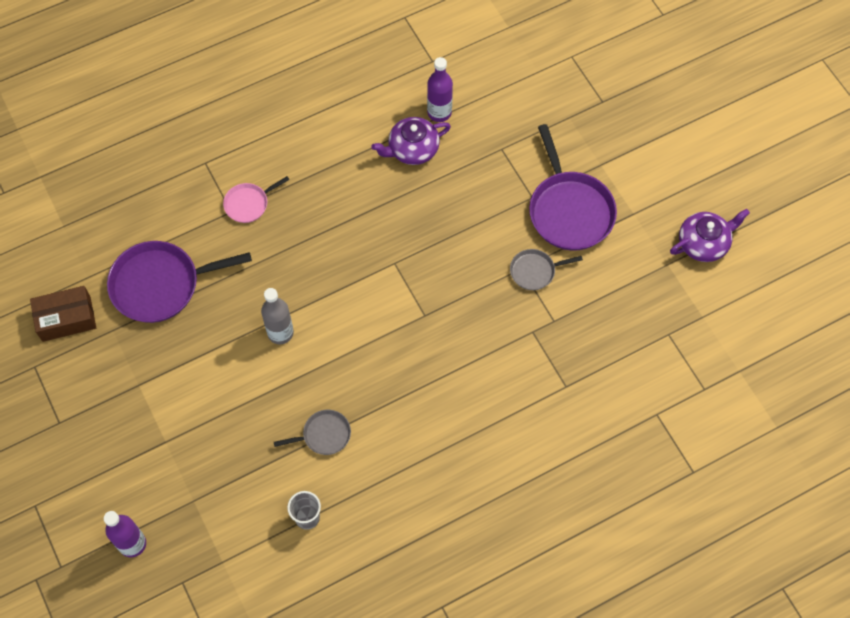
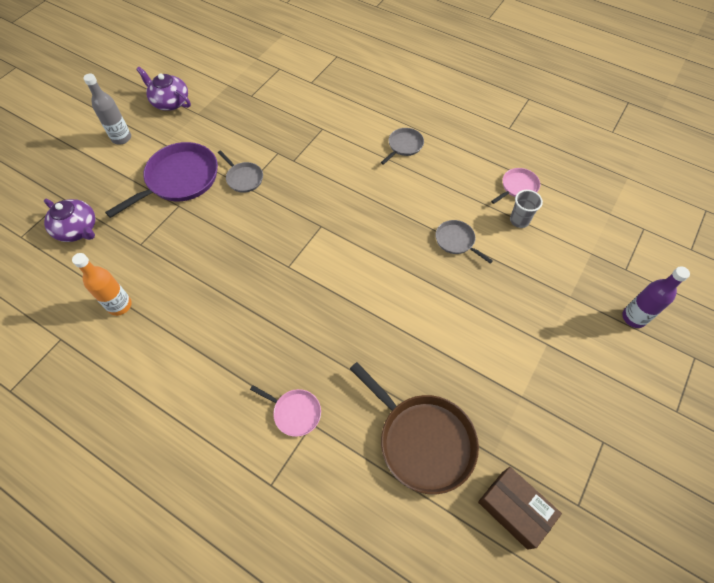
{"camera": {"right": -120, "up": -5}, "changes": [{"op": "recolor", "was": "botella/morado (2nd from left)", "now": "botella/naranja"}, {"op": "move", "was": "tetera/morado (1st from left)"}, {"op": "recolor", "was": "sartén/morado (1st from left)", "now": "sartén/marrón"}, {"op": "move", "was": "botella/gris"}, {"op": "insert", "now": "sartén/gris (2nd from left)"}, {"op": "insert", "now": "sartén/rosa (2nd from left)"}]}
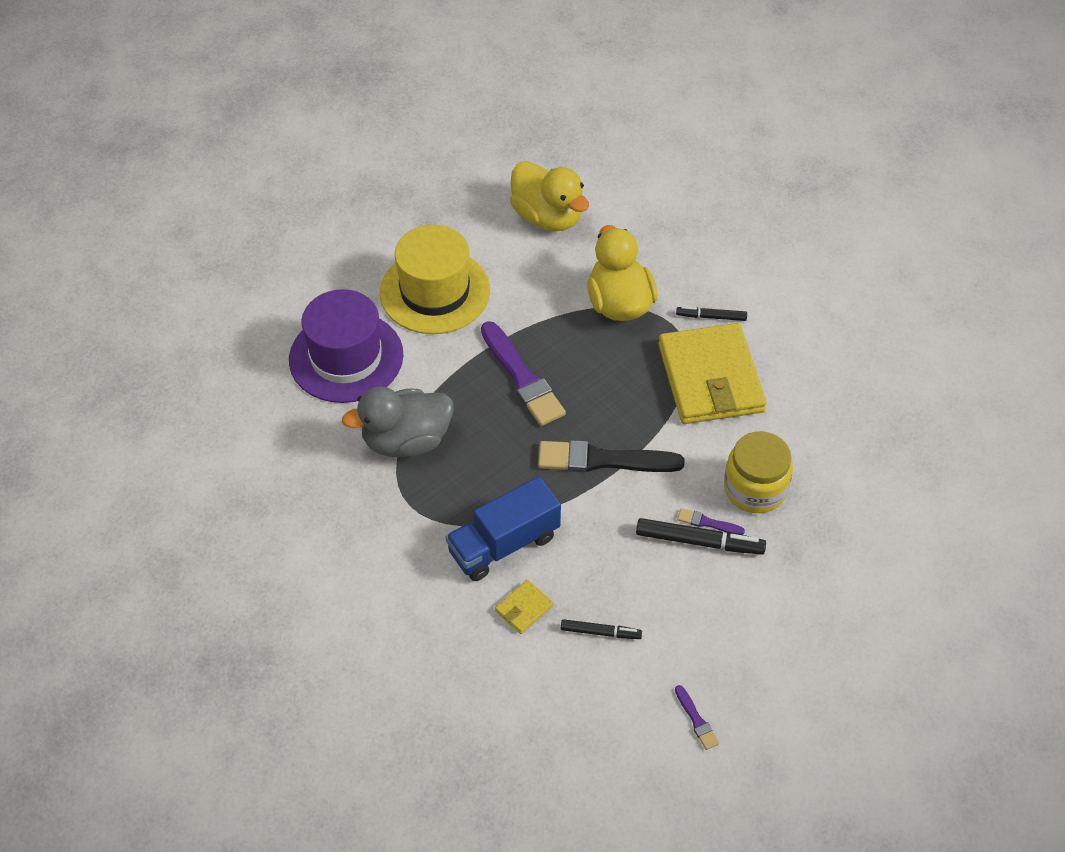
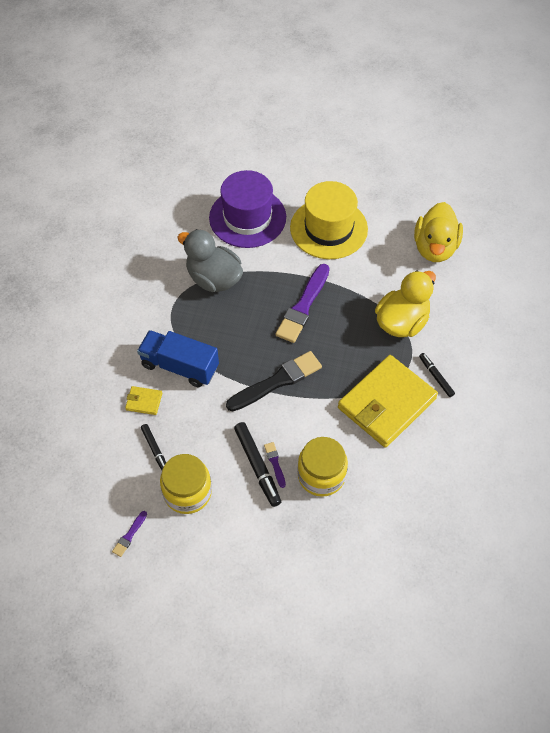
{"camera": {"right": 55, "up": 5}, "changes": [{"op": "rotate", "was": "pincel/negro", "clockwise": 90}, {"op": "insert", "now": "tarro/amarillo (1st from left)"}]}
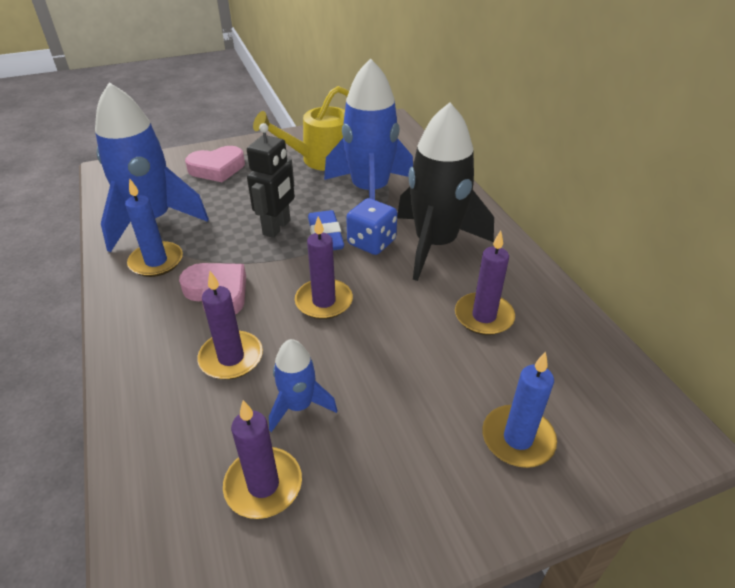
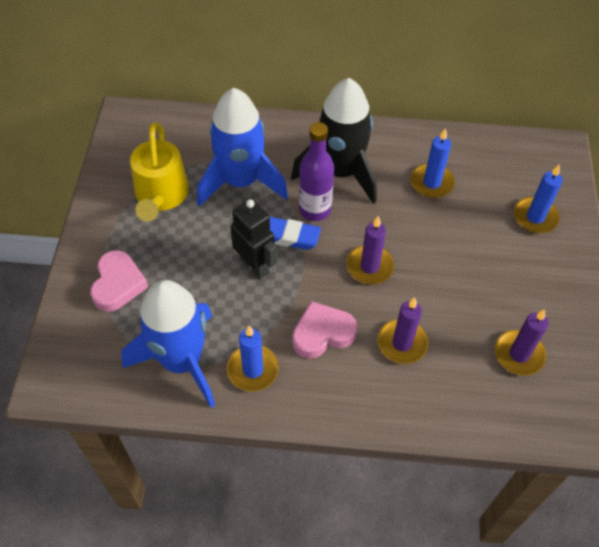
{"camera": {"right": -65, "up": 15}, "changes": [{"op": "replace", "was": "dado/azul", "now": "botella/morado"}, {"op": "recolor", "was": "vela/morado (4th from left)", "now": "vela/azul (2nd from left)"}, {"op": "delete", "was": "cohete/azul (2nd from left)"}]}
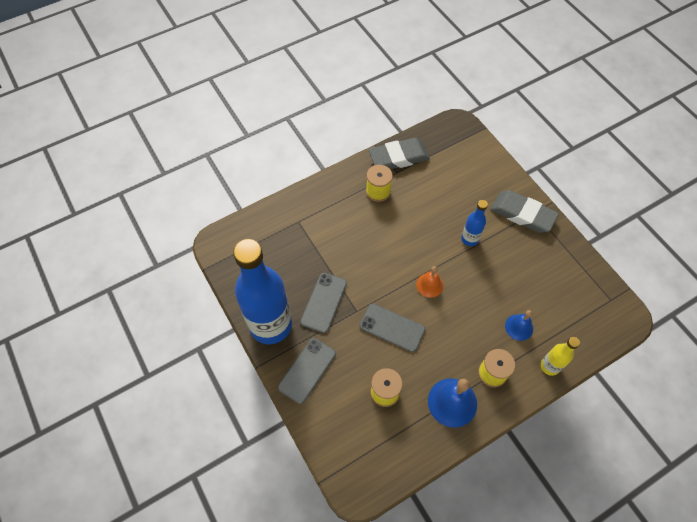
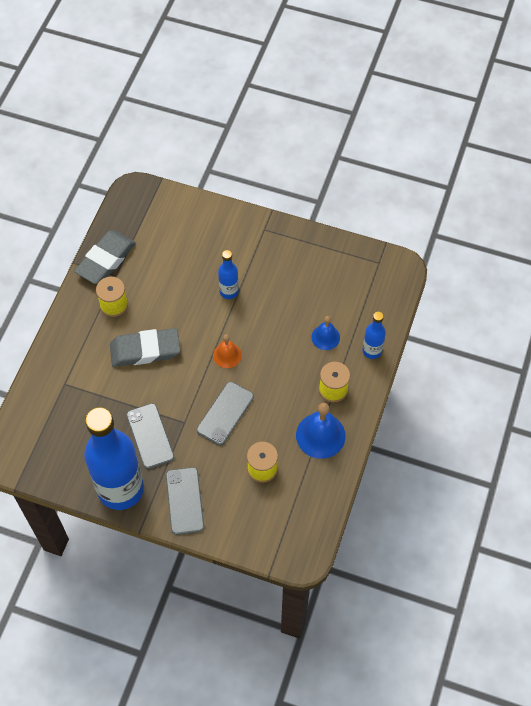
{"camera": {"right": -40, "up": 0}, "changes": [{"op": "move", "was": "goma de borrar/gris (2nd from left)"}, {"op": "rotate", "was": "móvil/gris (3rd from left)", "clockwise": -45}, {"op": "recolor", "was": "botella/amarillo", "now": "botella/azul (3rd from left)"}]}
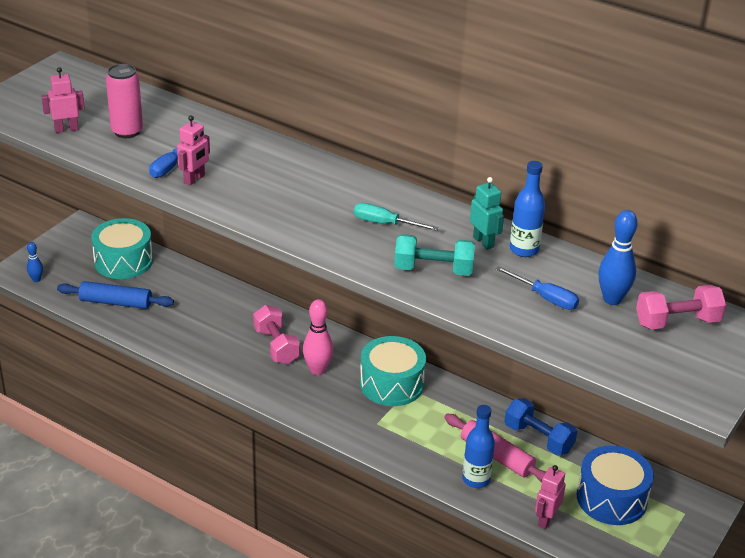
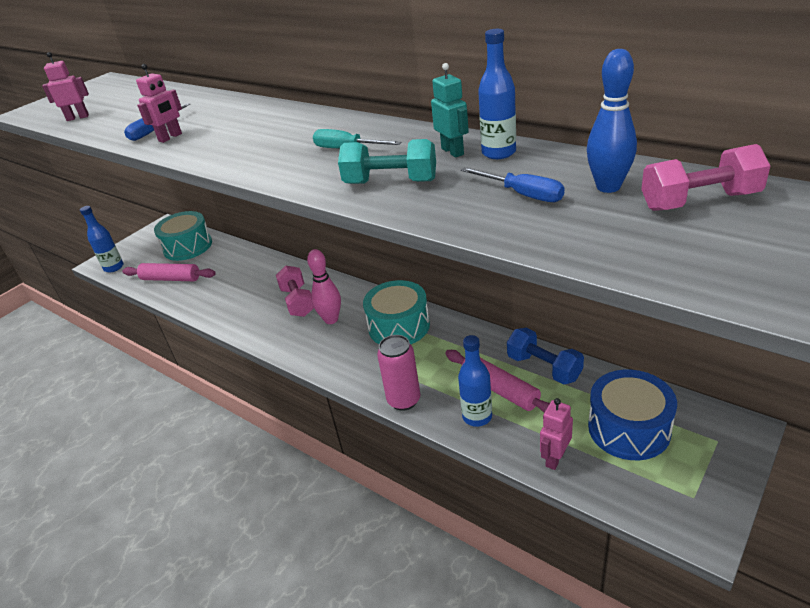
{"camera": {"right": 10, "up": 0}, "changes": [{"op": "move", "was": "lata/rosa"}, {"op": "replace", "was": "bolo/azul (1st from left)", "now": "botella/azul (1st from left)"}, {"op": "recolor", "was": "rodillo/azul", "now": "rodillo/rosa (1st from left)"}]}
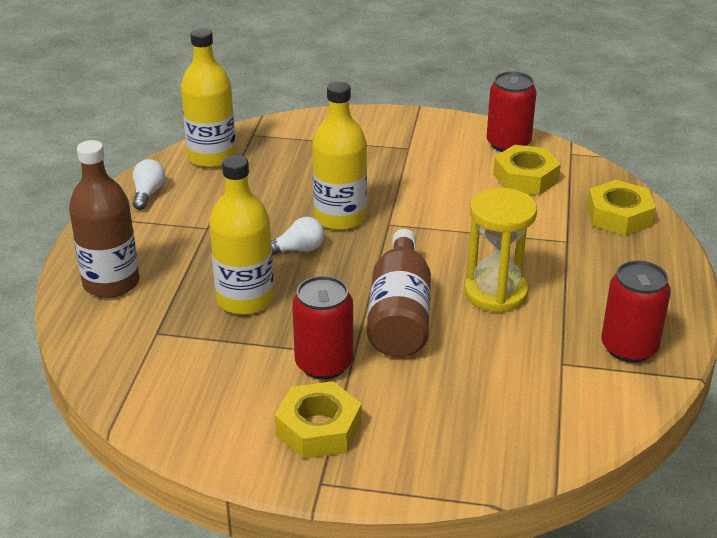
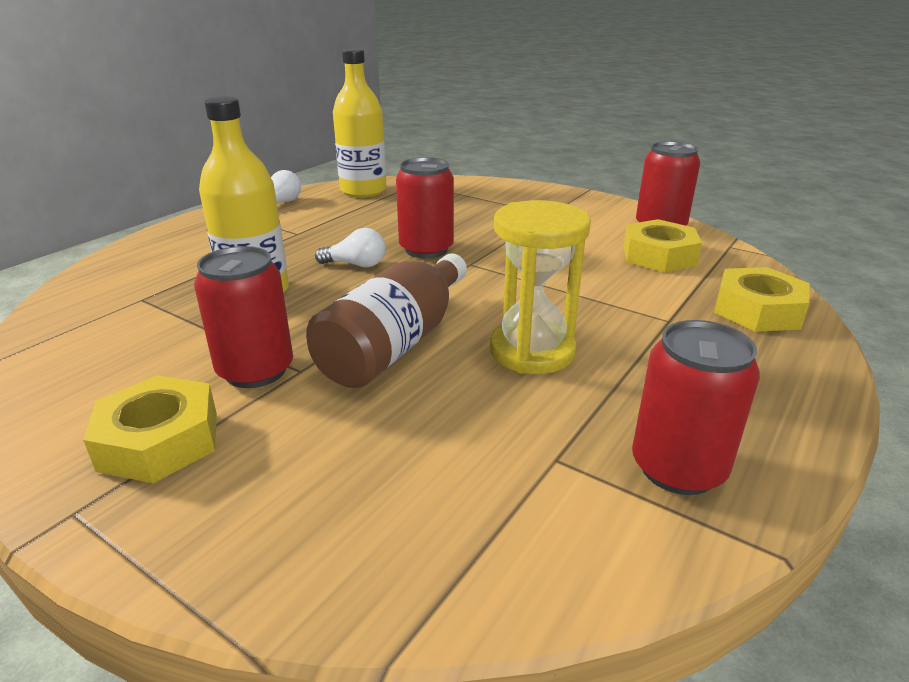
{"camera": {"right": 25, "up": -5}, "changes": [{"op": "replace", "was": "botella/amarillo (3rd from left)", "now": "lata/rojo (2nd from left)"}, {"op": "delete", "was": "botella/marrón (1st from left)"}]}
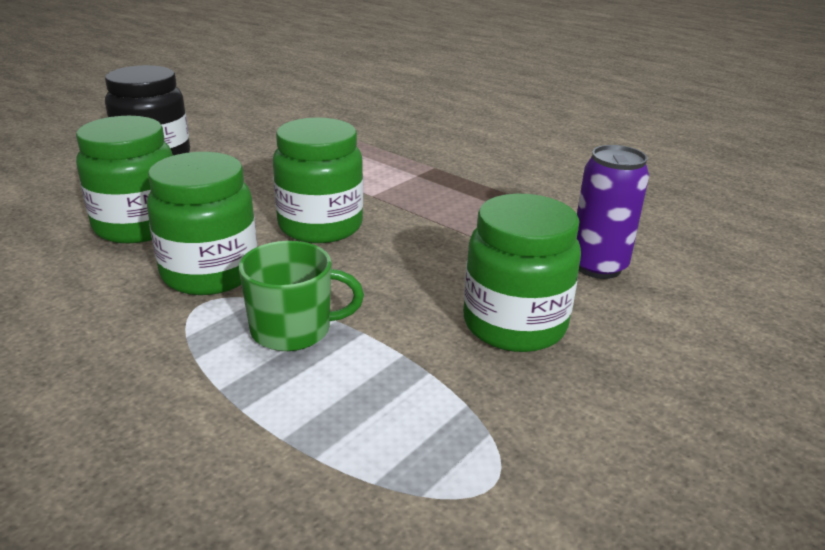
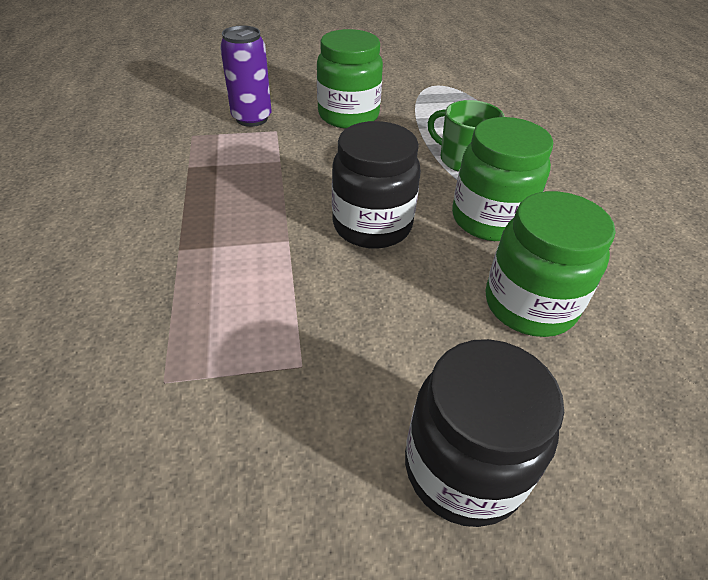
{"camera": {"right": -140, "up": 15}, "changes": [{"op": "recolor", "was": "tarro/verde (3rd from left)", "now": "tarro/negro (1st from left)"}]}
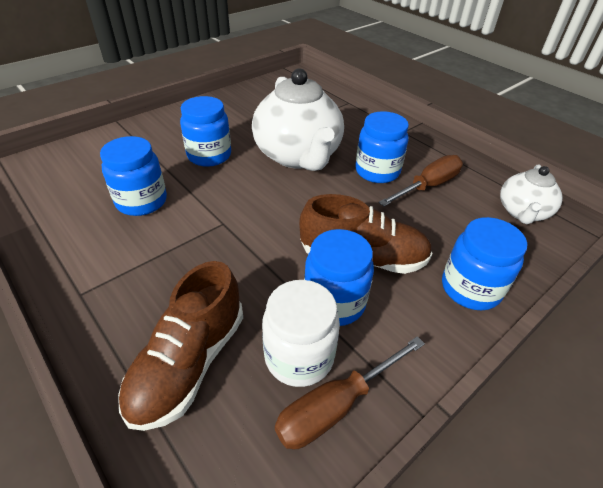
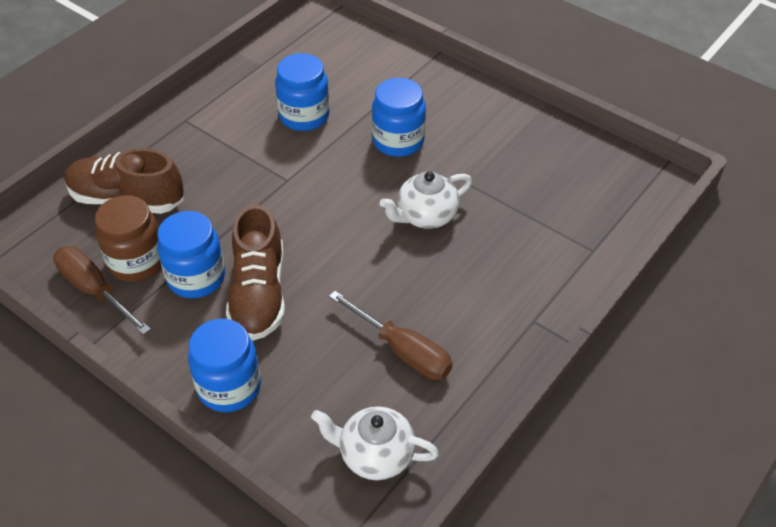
{"camera": {"right": 80, "up": 5}, "changes": [{"op": "resize", "was": "tetera/blanco (1st from left in the first image)", "ratio": 0.55}, {"op": "delete", "was": "tarro/azul (4th from left)"}, {"op": "recolor", "was": "tarro/blanco", "now": "tarro/marrón"}]}
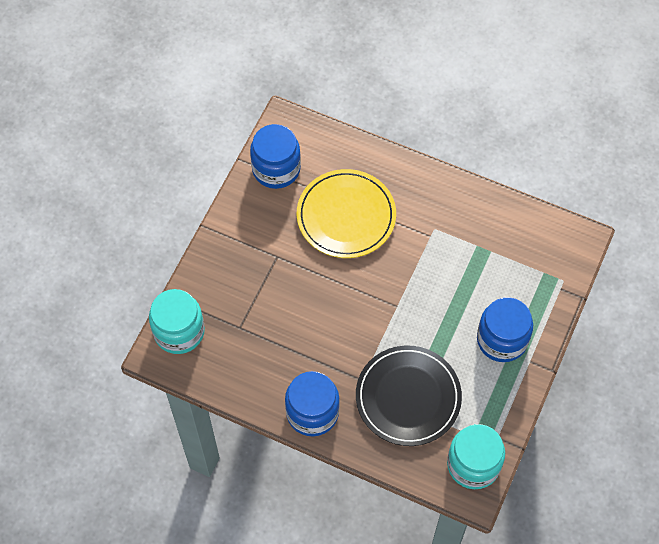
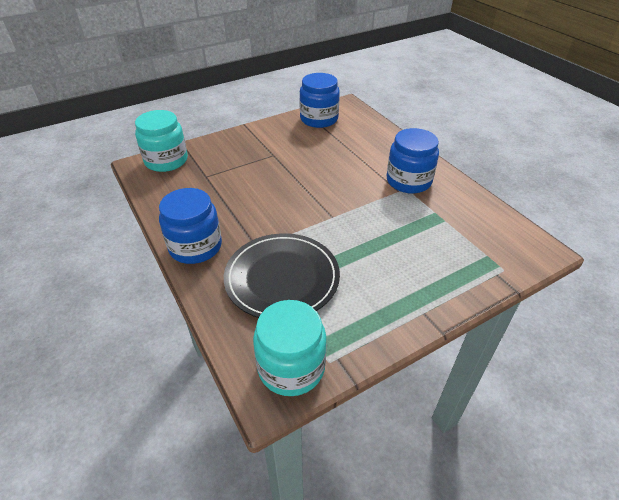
{"camera": {"right": 35, "up": -20}, "changes": [{"op": "delete", "was": "plato/amarillo"}, {"op": "move", "was": "tarro/azul (3rd from left)"}]}
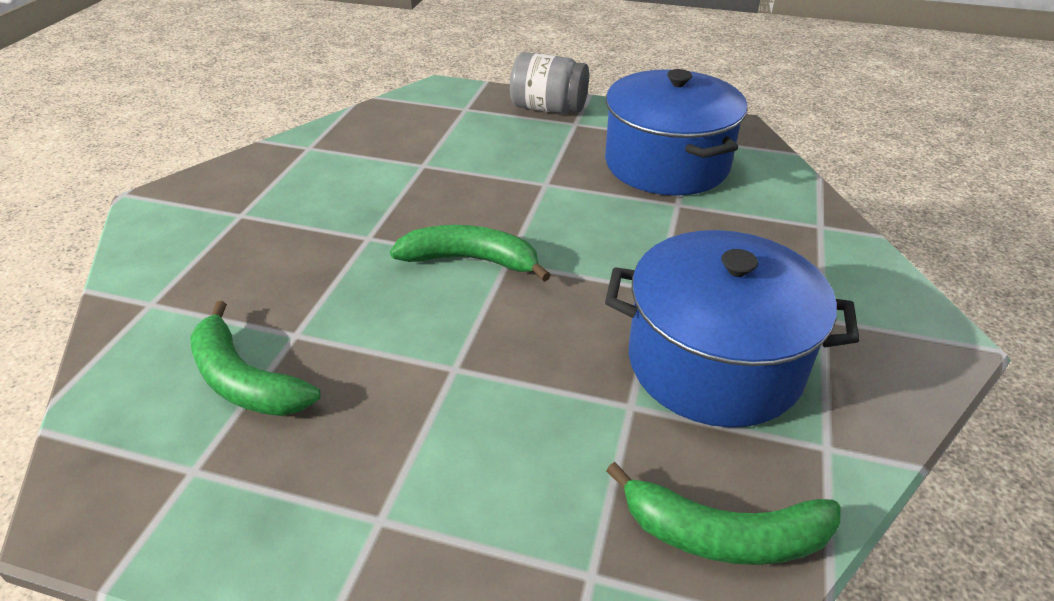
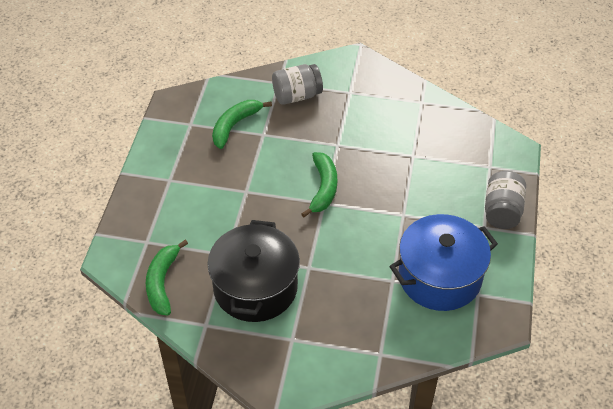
{"camera": {"right": 85, "up": 10}, "changes": [{"op": "recolor", "was": "olla/azul (2nd from left)", "now": "olla/negro"}, {"op": "insert", "now": "tarro/gris (1st from left)"}]}
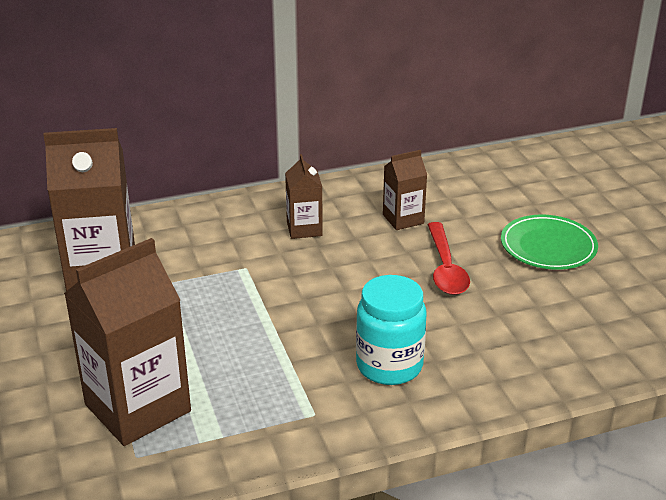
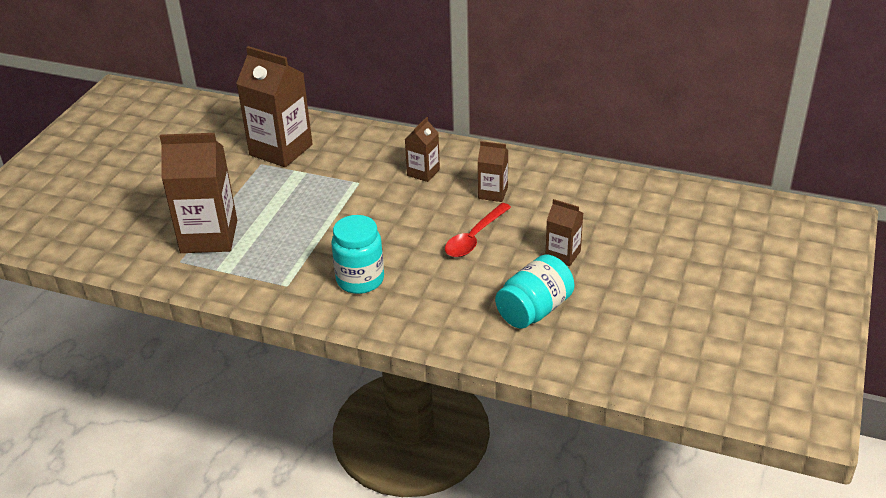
{"camera": {"right": 40, "up": 5}, "changes": [{"op": "replace", "was": "plato/verde", "now": "cartón de leche/marrón (5th from left)"}, {"op": "insert", "now": "tarro/turquesa (2nd from left)"}]}
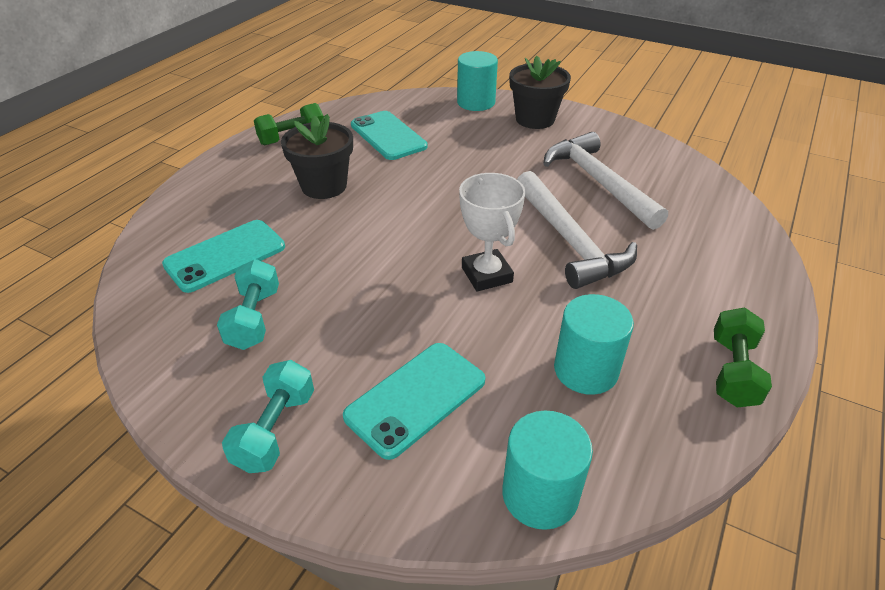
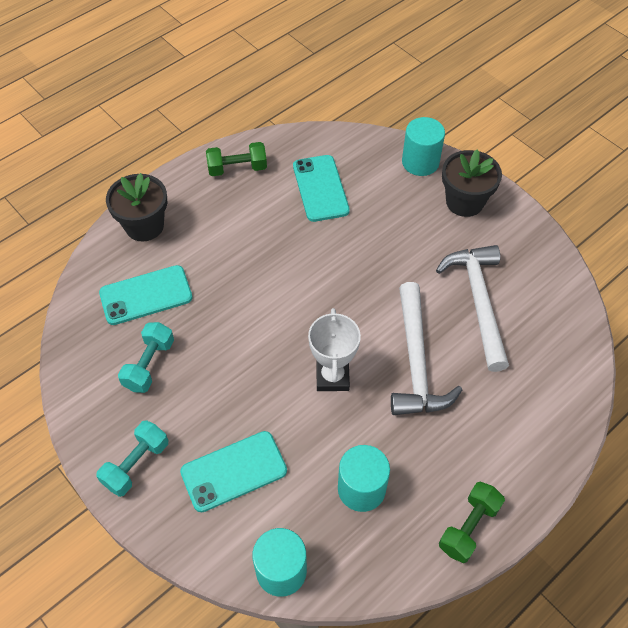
{"camera": {"right": 20, "up": 15}, "changes": [{"op": "move", "was": "maceta/negro (1st from left)"}]}
